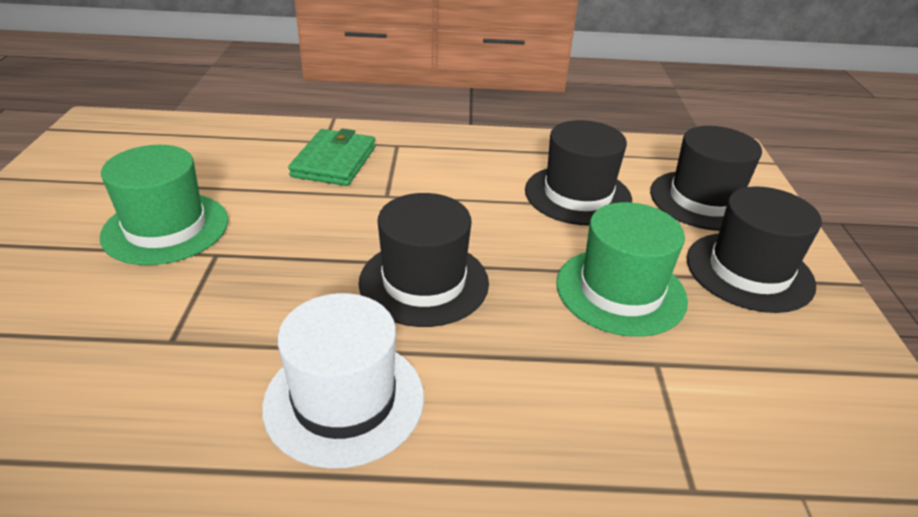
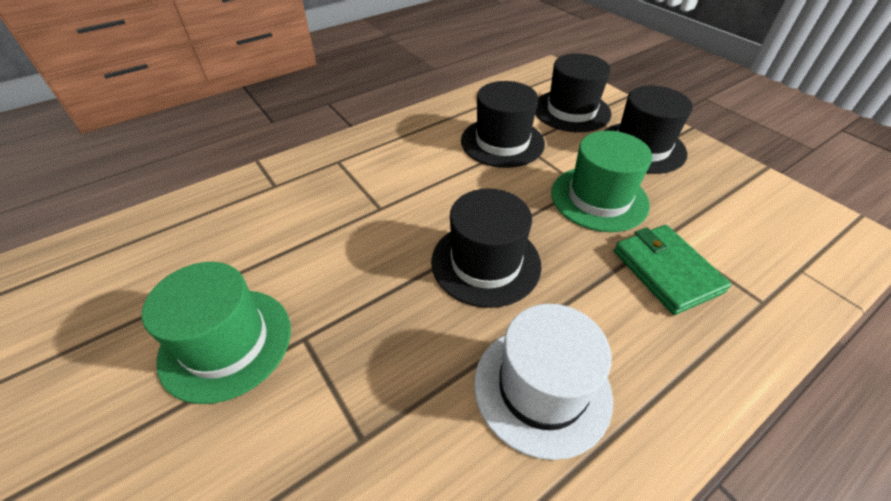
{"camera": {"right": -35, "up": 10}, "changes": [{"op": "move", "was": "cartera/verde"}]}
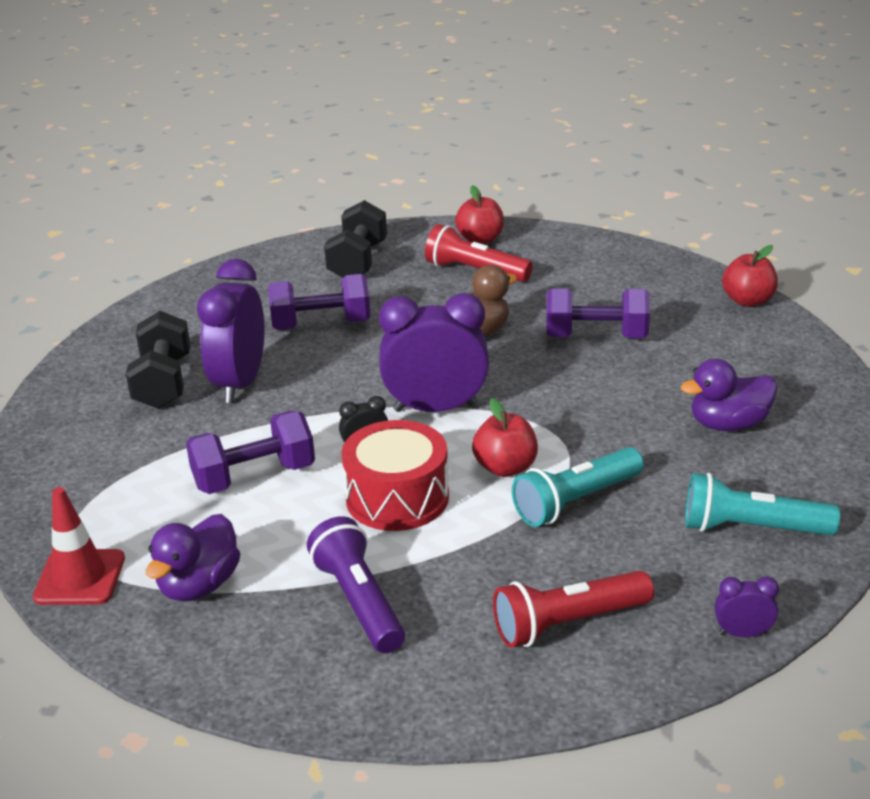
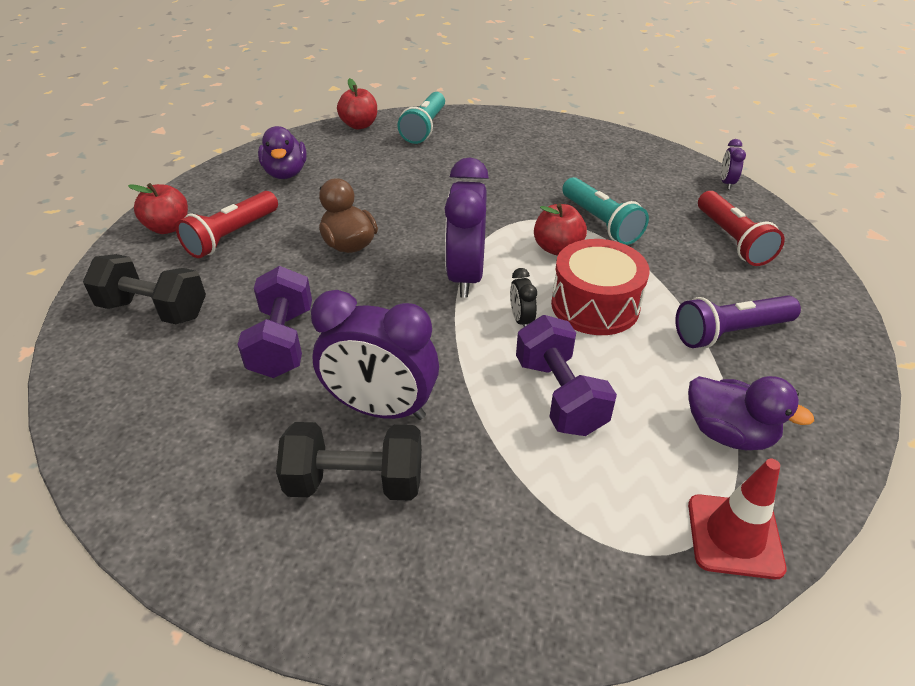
{"camera": {"right": -85, "up": 10}, "changes": [{"op": "delete", "was": "mancuerna/morado (3rd from left)"}, {"op": "move", "was": "pato/morado (2nd from left in the first image)", "now": "pato/morado (1st from left)"}, {"op": "move", "was": "lámpara de mano/turquesa (2nd from left in the first image)", "now": "lámpara de mano/turquesa (1st from left)"}]}
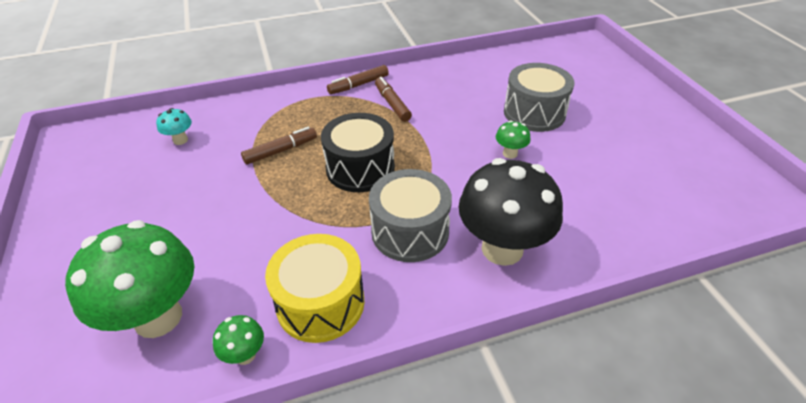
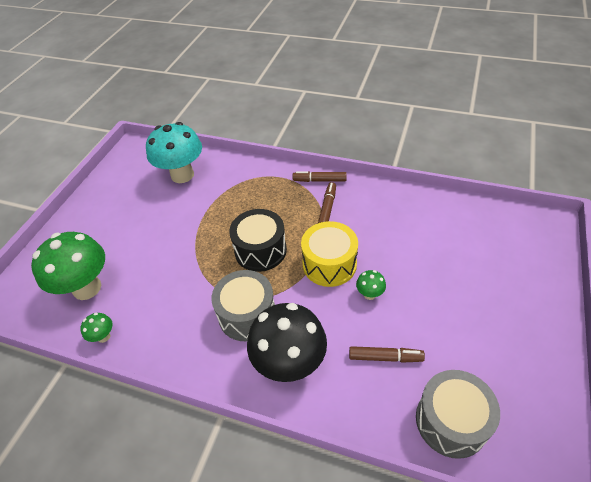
{"camera": {"right": 40, "up": 5}, "changes": [{"op": "move", "was": "tambor/gris (2nd from left)"}, {"op": "resize", "was": "seta/turquesa", "ratio": 2.35}, {"op": "move", "was": "rotulador/marrón (1st from left in the first image)", "now": "rotulador/marrón (3rd from left)"}, {"op": "move", "was": "tambor/amarillo"}]}
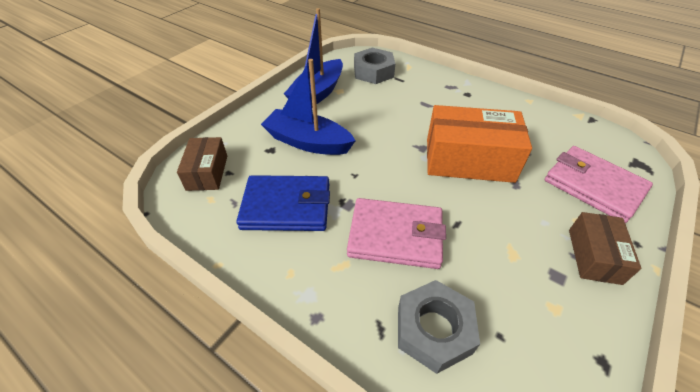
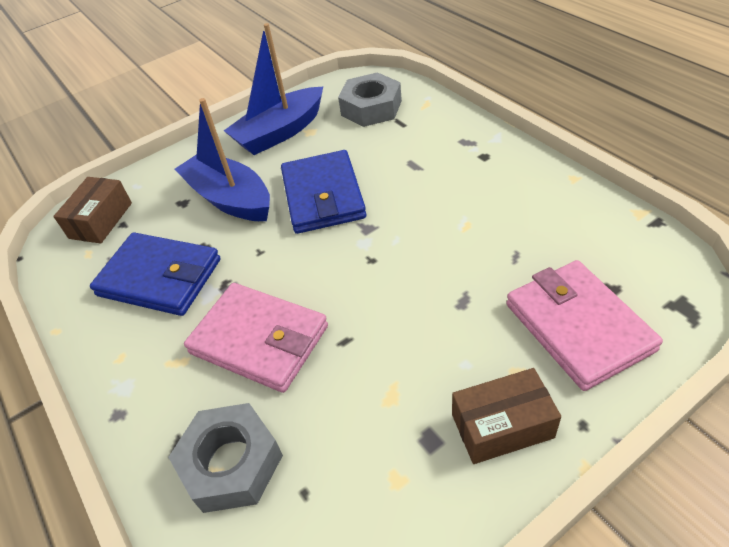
{"camera": {"right": 25, "up": 0}, "changes": [{"op": "delete", "was": "caja/naranja"}, {"op": "rotate", "was": "caja/marrón (2nd from left)", "clockwise": 45}, {"op": "insert", "now": "cartera/azul (2nd from left)"}]}
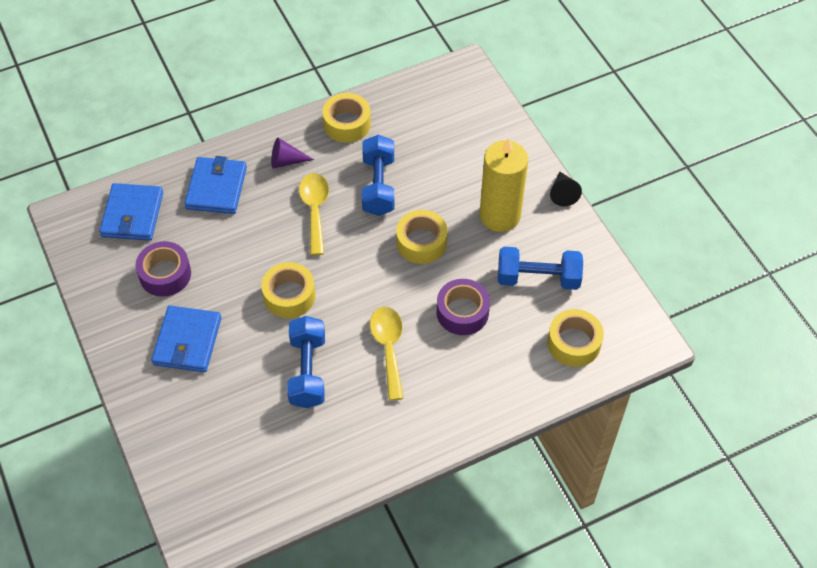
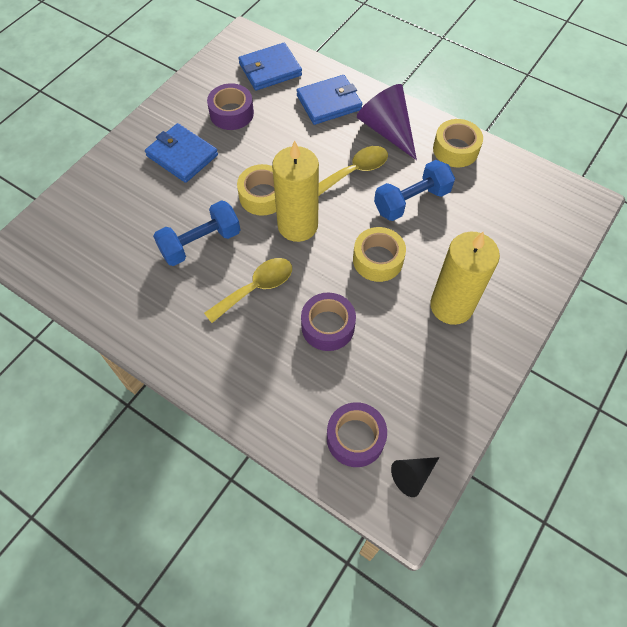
{"camera": {"right": 60, "up": 5}, "changes": [{"op": "resize", "was": "cono/morado", "ratio": 1.84}, {"op": "move", "was": "cono/negro"}, {"op": "delete", "was": "mancuerna/azul (3rd from left)"}, {"op": "rotate", "was": "cartera/azul (2nd from left in the first image)", "clockwise": 60}, {"op": "recolor", "was": "cinta adhesiva/amarillo (4th from left)", "now": "cinta adhesiva/morado (3rd from left)"}, {"op": "insert", "now": "vela/amarillo (1st from left)"}]}
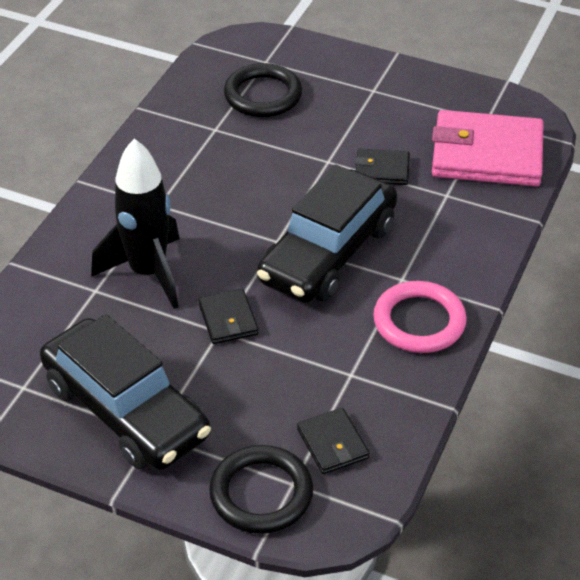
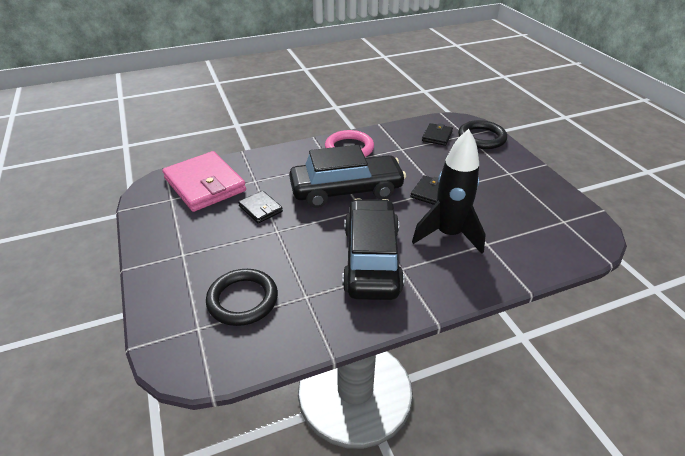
{"camera": {"right": -135, "up": -5}, "changes": [{"op": "move", "was": "coche/negro (1st from left in the first image)", "now": "coche/negro (2nd from left)"}]}
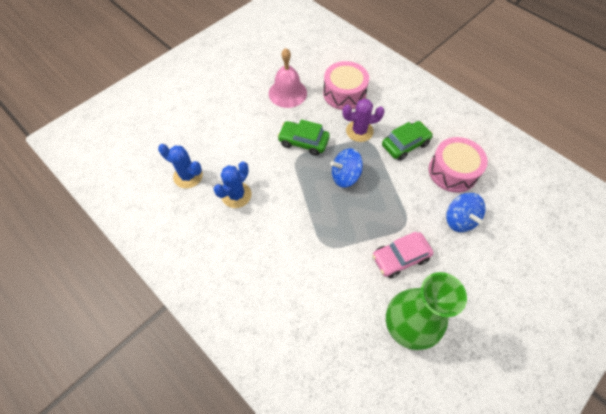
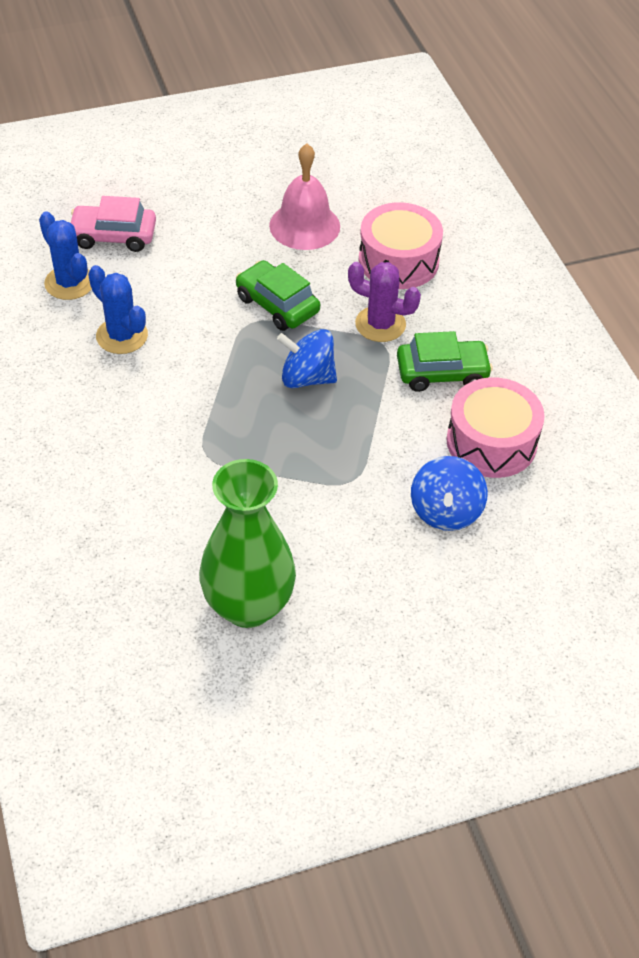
{"camera": {"right": 25, "up": -10}, "changes": [{"op": "rotate", "was": "cactus/azul (2nd from left)", "clockwise": 75}, {"op": "move", "was": "coche/rosa"}]}
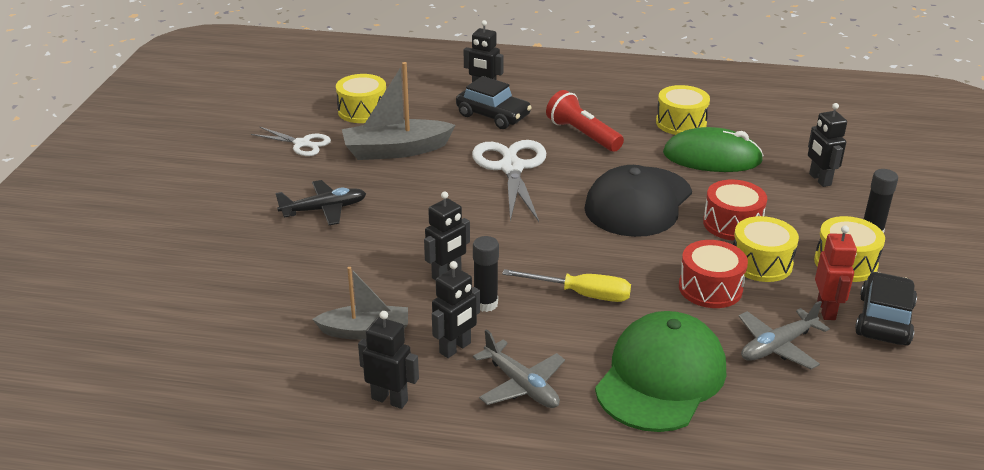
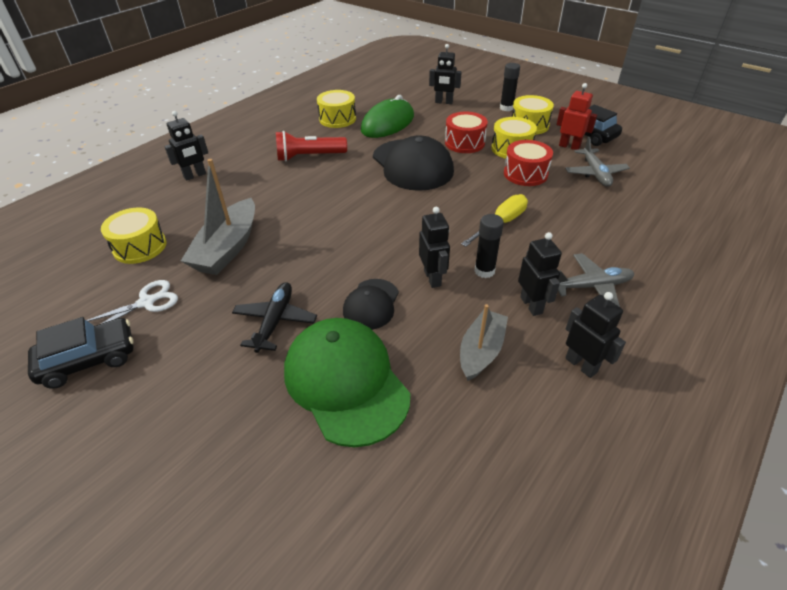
{"camera": {"right": -60, "up": 10}, "changes": [{"op": "move", "was": "coche/negro (1st from left)"}, {"op": "delete", "was": "tijeras/blanco (2nd from left)"}, {"op": "rotate", "was": "robot/negro (1st from left in the first image)", "clockwise": 90}, {"op": "move", "was": "gorra/verde"}, {"op": "insert", "now": "gorra/negro (1st from left)"}]}
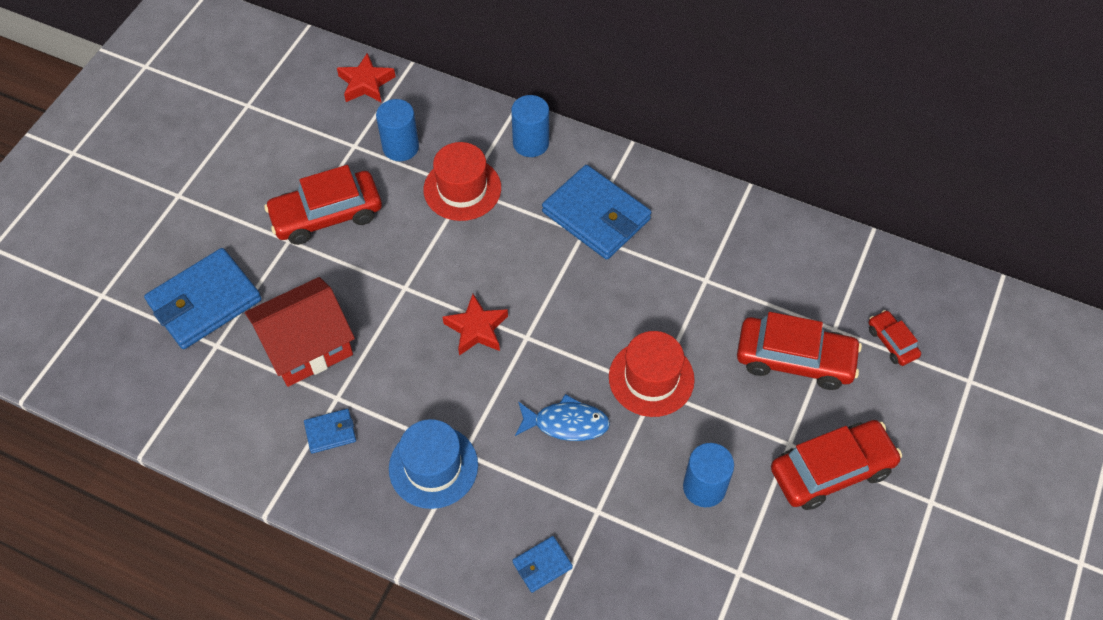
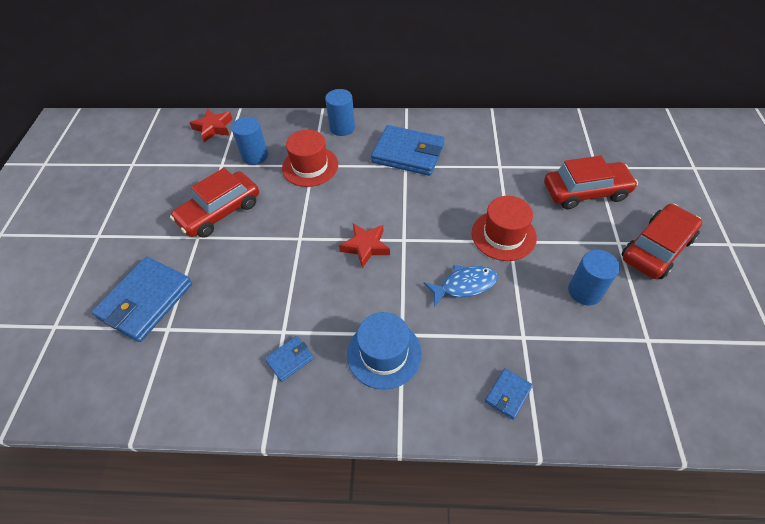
{"camera": {"right": -20, "up": -5}, "changes": [{"op": "delete", "was": "casa/rojo"}, {"op": "delete", "was": "coche/rojo (4th from left)"}]}
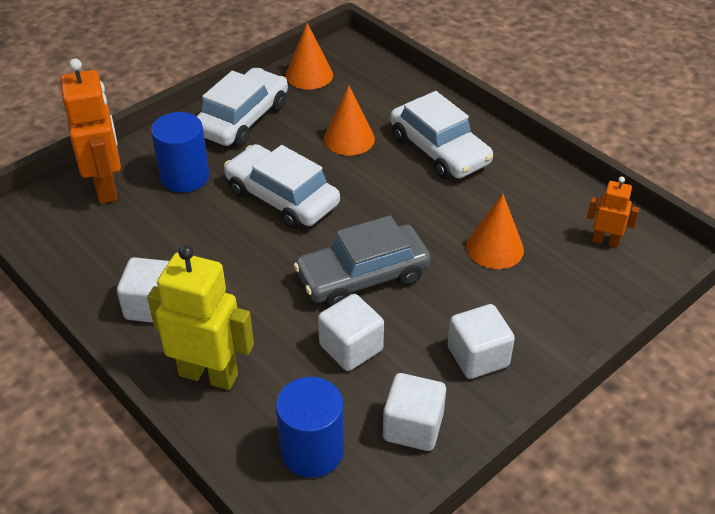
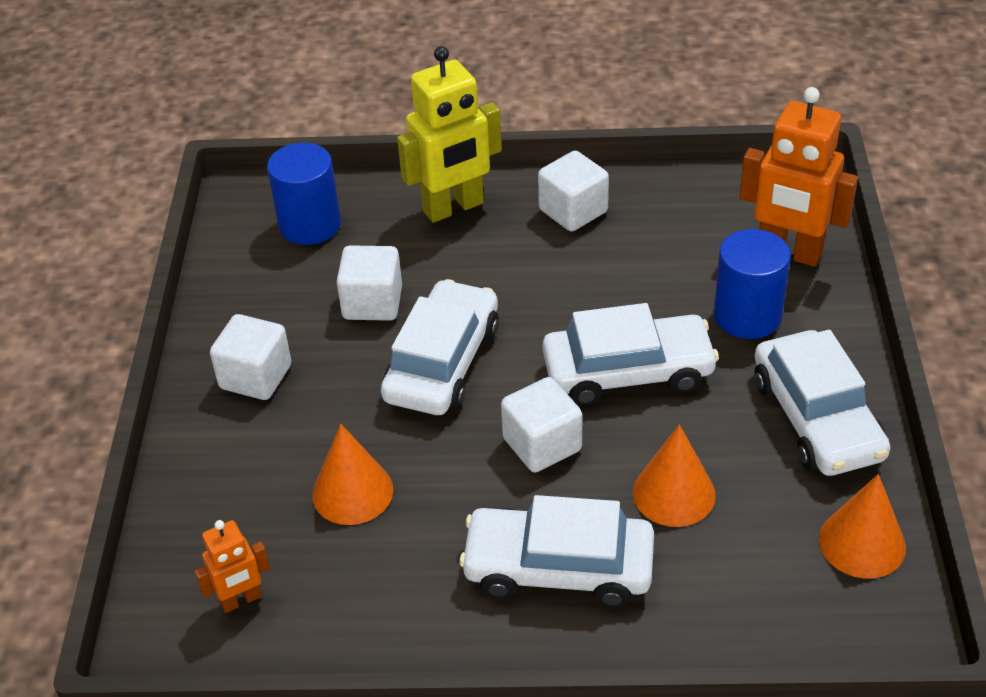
{"camera": {"right": 135, "up": 0}, "changes": [{"op": "recolor", "was": "coche/gris", "now": "coche/blanco (1st from left)"}, {"op": "move", "was": "cubo/blanco (3rd from left)"}]}
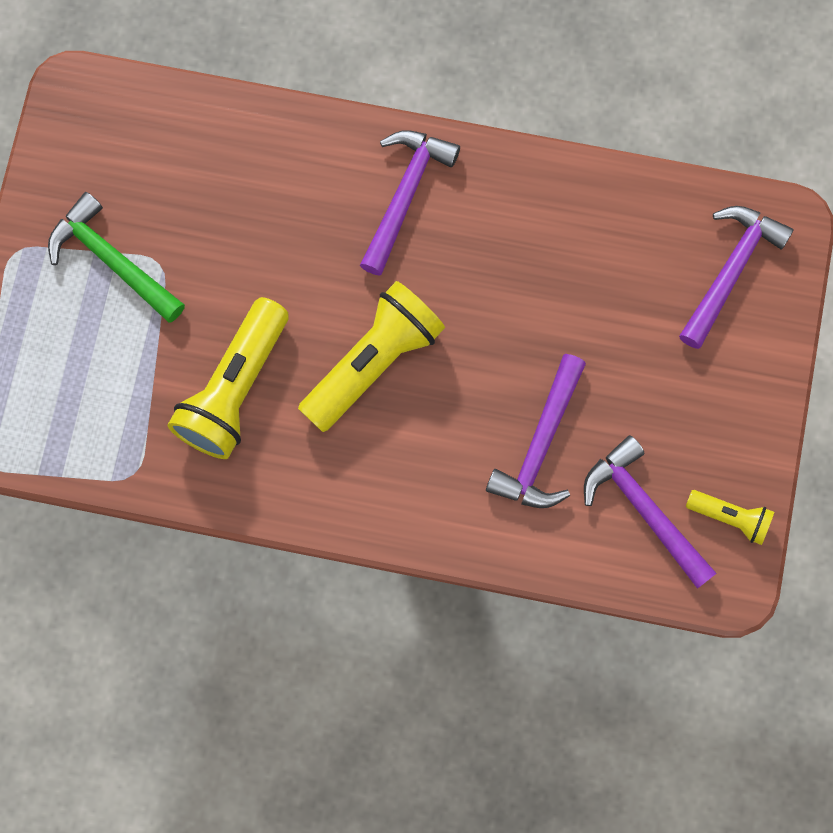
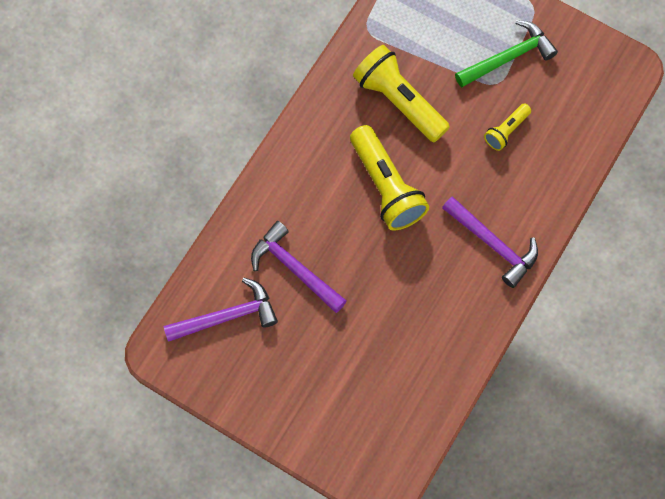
{"camera": {"right": 110, "up": -5}, "changes": [{"op": "delete", "was": "martillo/morado (4th from left)"}, {"op": "move", "was": "lámpara de mano/amarillo (3rd from left)"}]}
